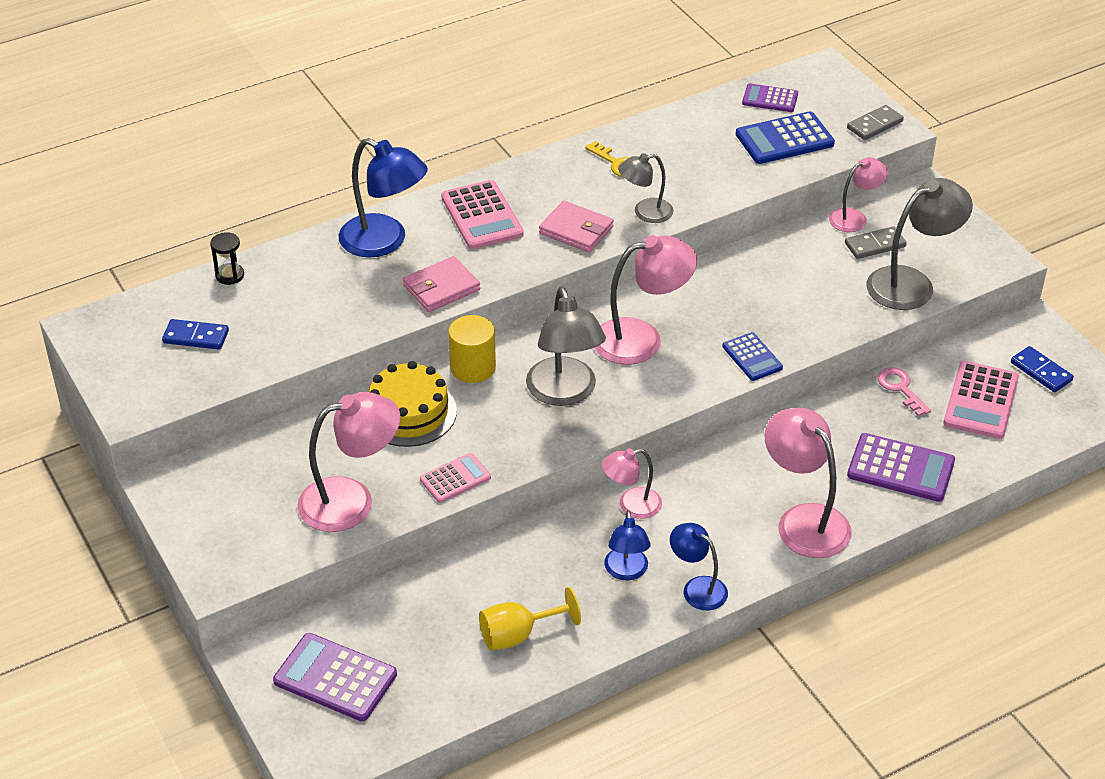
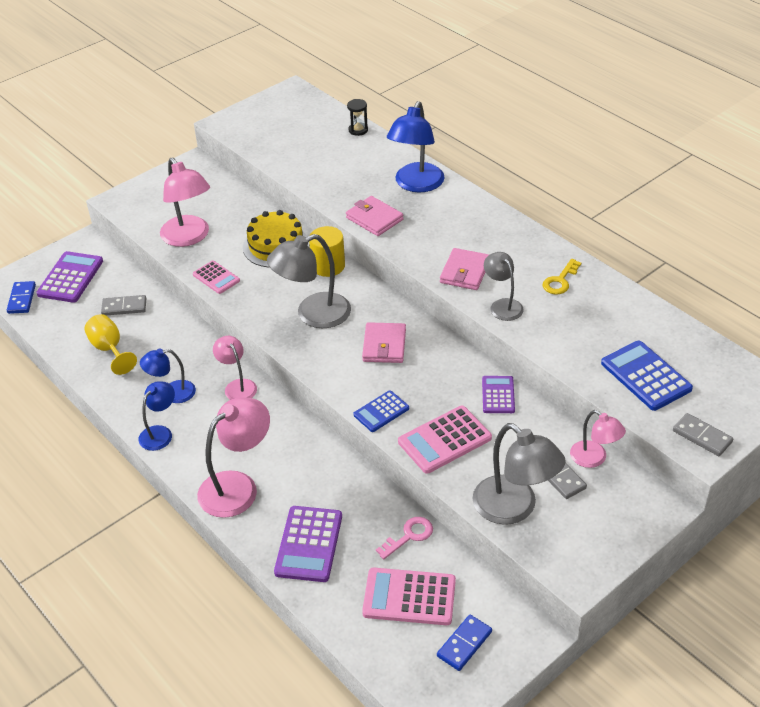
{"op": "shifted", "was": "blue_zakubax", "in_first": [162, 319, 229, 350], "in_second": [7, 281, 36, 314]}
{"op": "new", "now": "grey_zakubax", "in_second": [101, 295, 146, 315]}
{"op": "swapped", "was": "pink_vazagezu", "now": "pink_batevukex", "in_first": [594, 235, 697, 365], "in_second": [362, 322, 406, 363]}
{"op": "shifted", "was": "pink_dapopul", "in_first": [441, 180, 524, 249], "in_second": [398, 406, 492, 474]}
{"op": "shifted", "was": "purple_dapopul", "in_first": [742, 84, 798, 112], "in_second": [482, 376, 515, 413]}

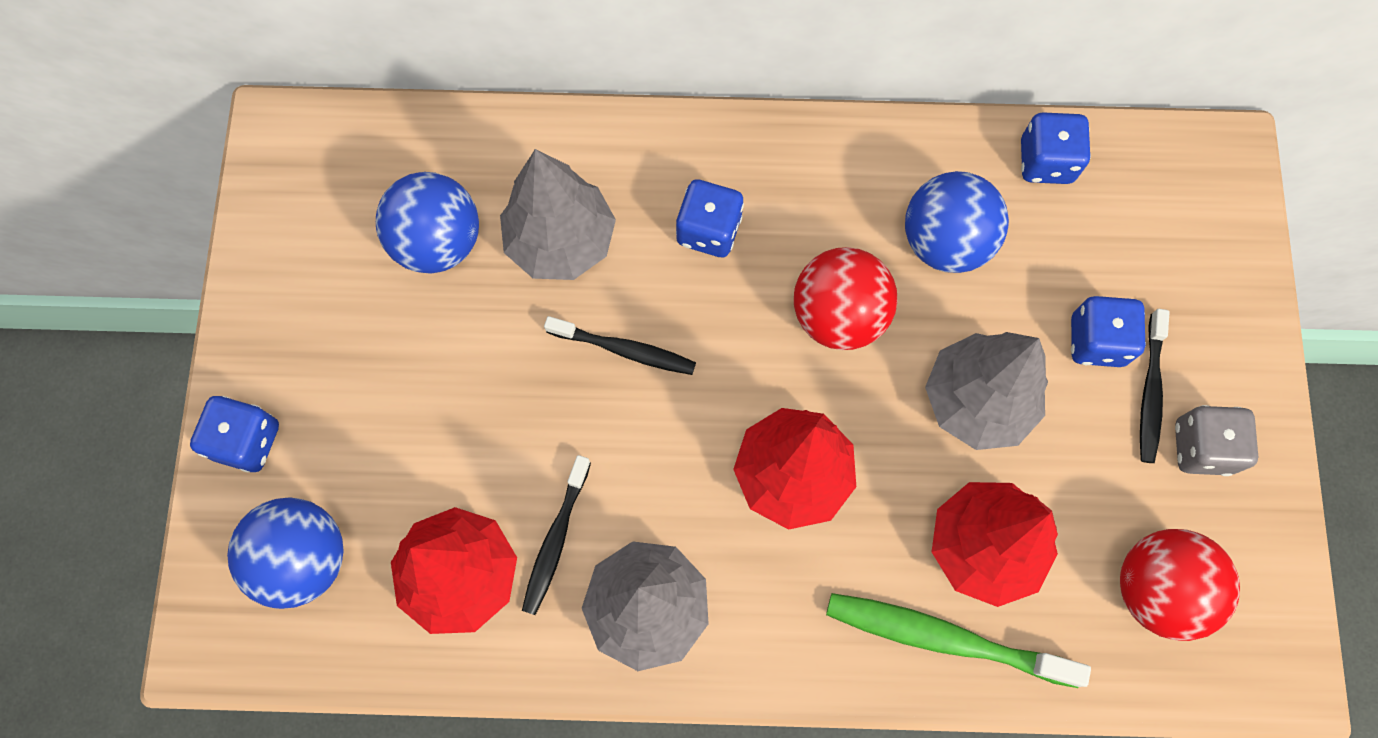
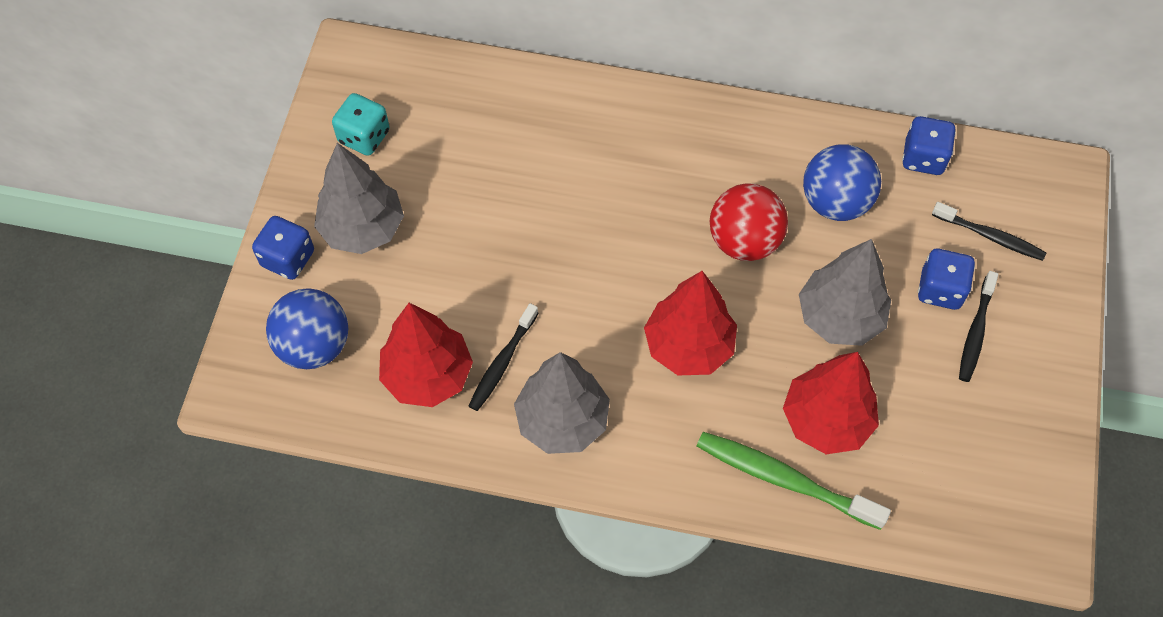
{"op": "shifted", "was": "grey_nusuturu", "in_first": [500, 149, 616, 280], "in_second": [314, 143, 404, 254]}
{"op": "new", "now": "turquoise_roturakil", "in_second": [332, 93, 390, 156]}
{"op": "shifted", "was": "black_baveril", "in_first": [544, 316, 696, 375], "in_second": [932, 202, 1046, 261]}
{"op": "gone", "was": "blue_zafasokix", "in_first": [376, 172, 479, 274]}
{"op": "gone", "was": "blue_roturakil", "in_first": [676, 180, 744, 257]}
{"op": "gone", "was": "red_zafasokix", "in_first": [1120, 529, 1240, 641]}
{"op": "gone", "was": "grey_roturakil", "in_first": [1175, 405, 1258, 476]}

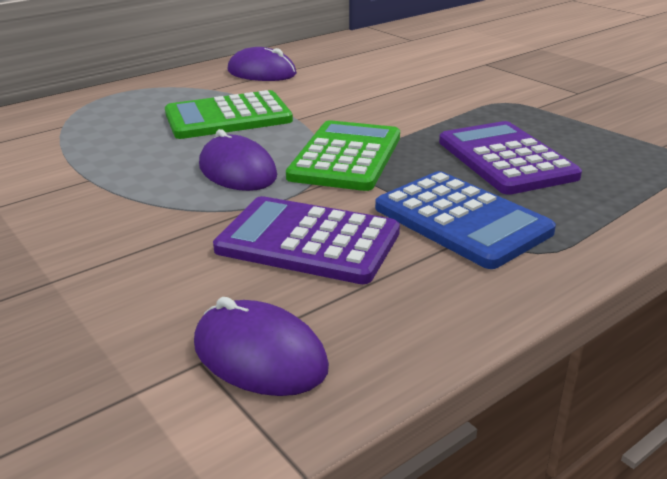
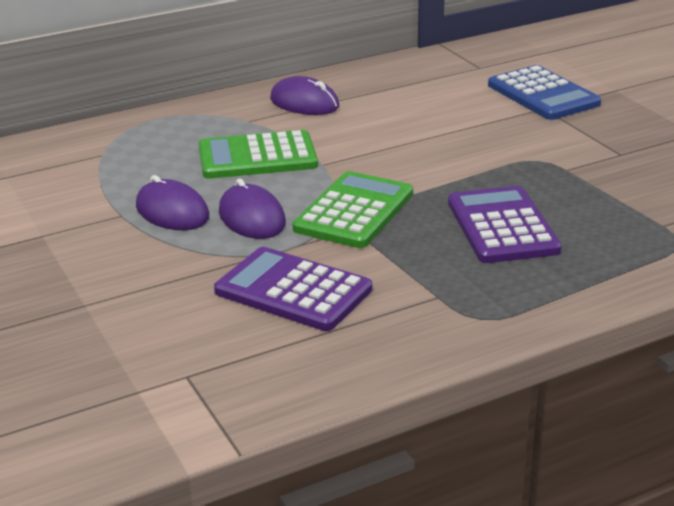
{"op": "shifted", "was": "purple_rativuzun", "in_first": [194, 297, 329, 396], "in_second": [136, 175, 209, 230]}
{"op": "shifted", "was": "blue_dapopul", "in_first": [375, 171, 556, 269], "in_second": [488, 65, 601, 120]}

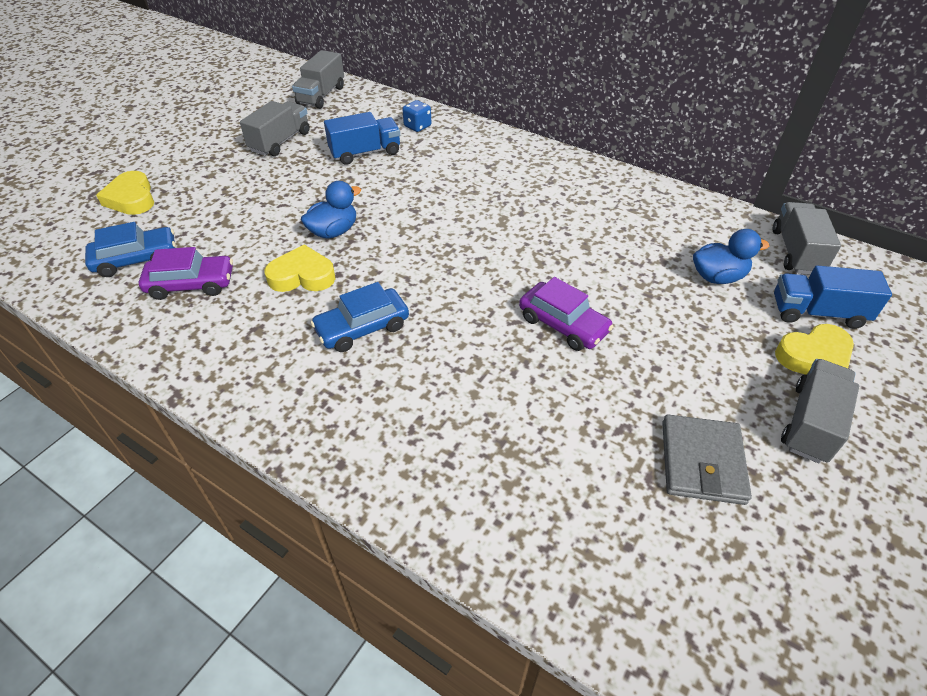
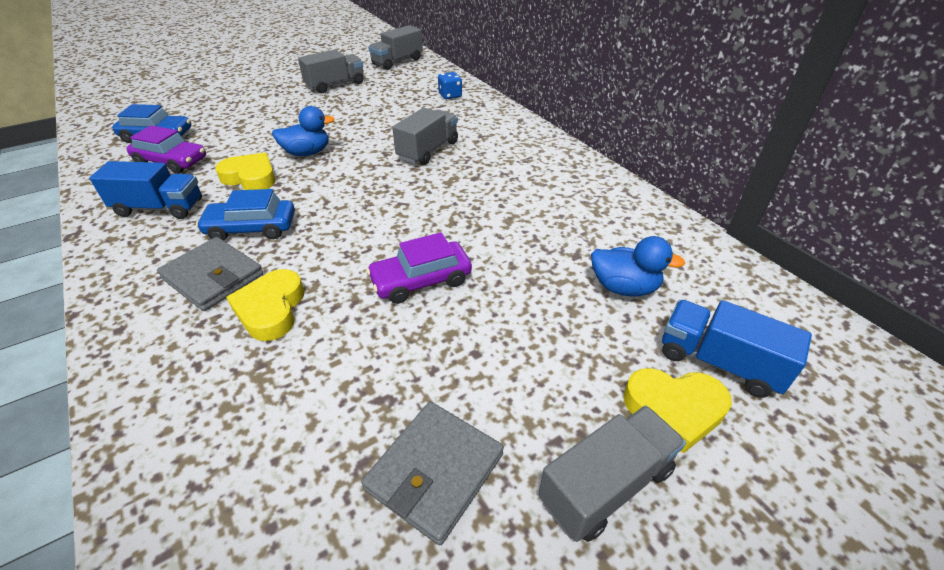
{"op": "shifted", "was": "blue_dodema", "in_first": [324, 112, 400, 165], "in_second": [89, 161, 202, 219]}
{"op": "new", "now": "grey_batevukex", "in_second": [157, 237, 263, 311]}
{"op": "shifted", "was": "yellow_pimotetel", "in_first": [96, 171, 154, 215], "in_second": [226, 269, 304, 341]}
{"op": "rotated", "was": "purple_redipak", "in_first": [519, 277, 614, 351], "in_second": [366, 232, 472, 304], "clockwise": 90}
{"op": "shifted", "was": "grey_dodema", "in_first": [773, 202, 841, 275], "in_second": [392, 108, 458, 165]}

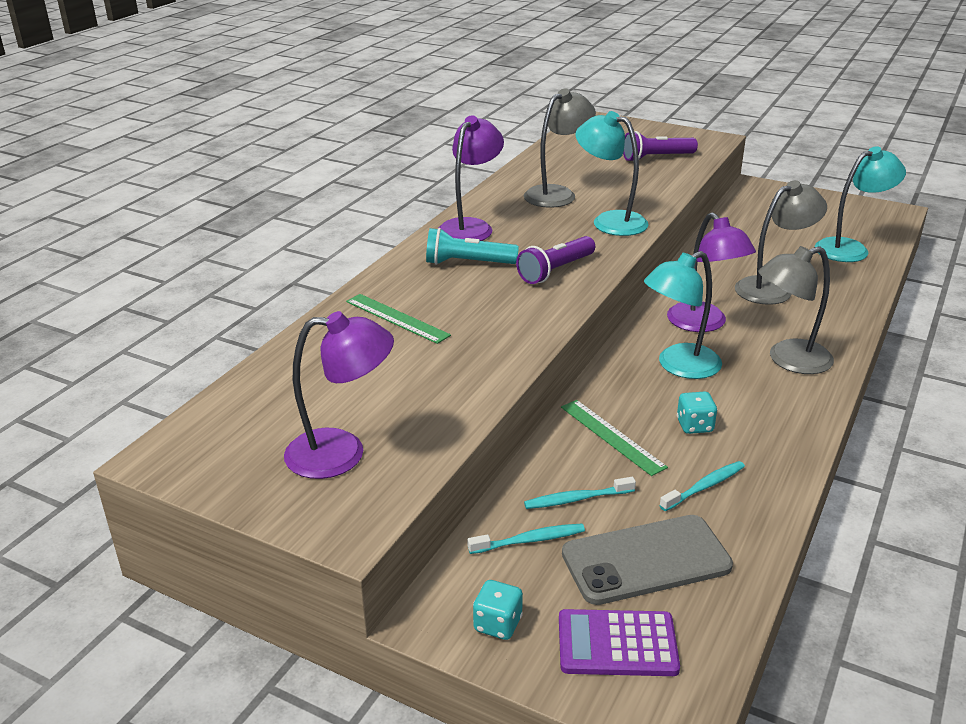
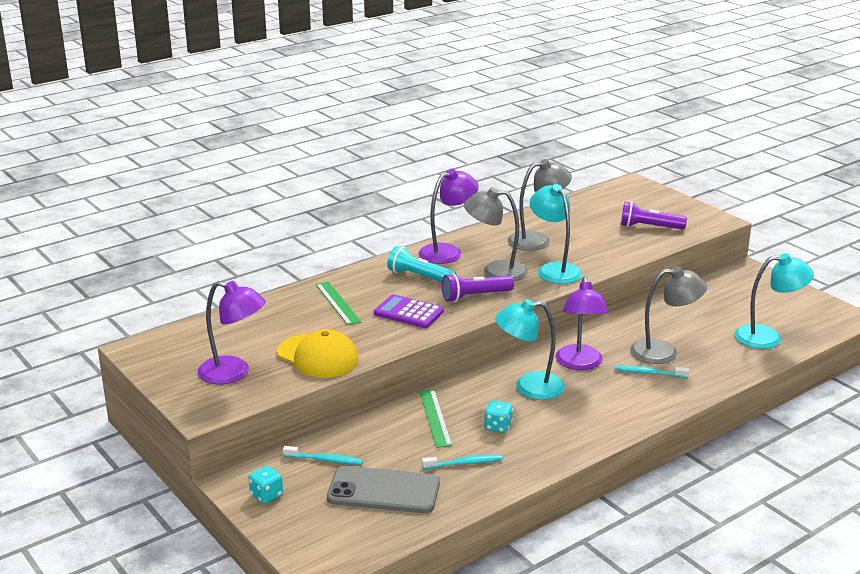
{"op": "new", "now": "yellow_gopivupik", "in_second": [277, 329, 359, 378]}
{"op": "shifted", "was": "purple_dapopul", "in_first": [559, 609, 680, 676], "in_second": [374, 294, 444, 328]}
{"op": "shifted", "was": "grey_vazagezu", "in_first": [758, 246, 834, 374], "in_second": [464, 187, 528, 281]}
{"op": "shifted", "was": "turquoise_baveril", "in_first": [524, 477, 636, 509], "in_second": [615, 365, 689, 378]}

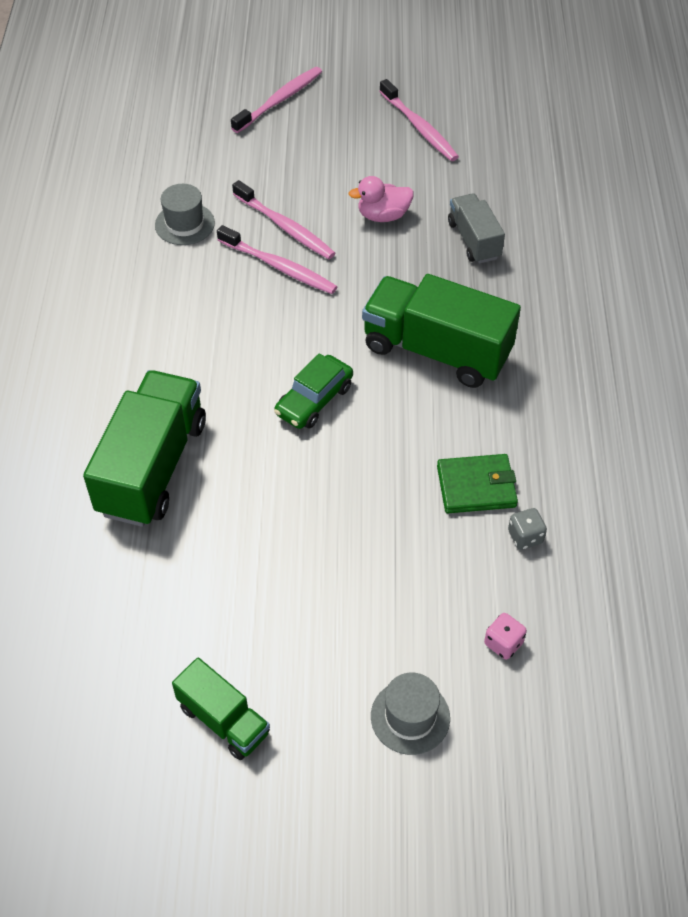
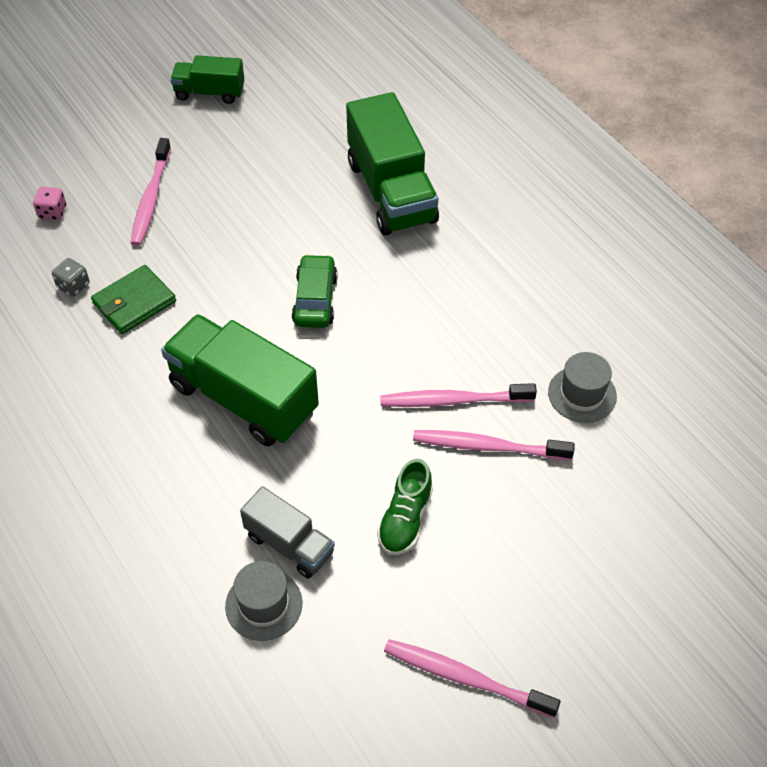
{"op": "shifted", "was": "pink_baveril", "in_first": [231, 67, 322, 133], "in_second": [131, 138, 171, 246]}
{"op": "rotated", "was": "green_dodema", "in_first": [362, 274, 521, 388], "in_second": [161, 314, 319, 446], "clockwise": -135}
{"op": "shifted", "was": "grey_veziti", "in_first": [371, 672, 450, 755], "in_second": [225, 561, 302, 641]}
{"op": "swapped", "was": "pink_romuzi", "now": "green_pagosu", "in_first": [348, 176, 414, 222], "in_second": [377, 459, 433, 555]}

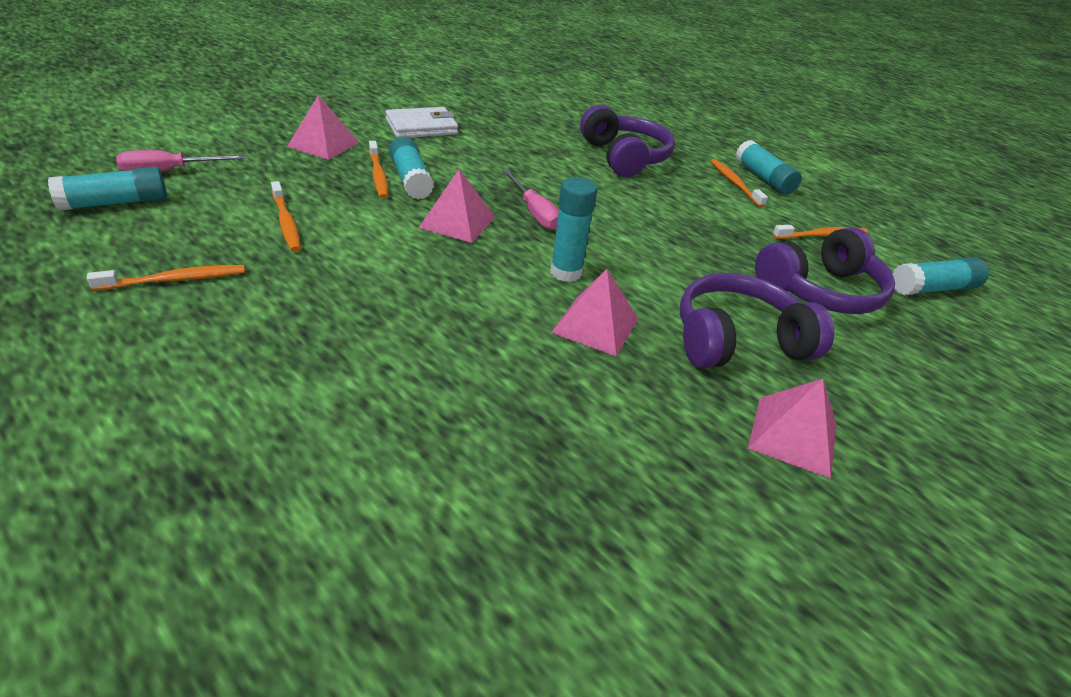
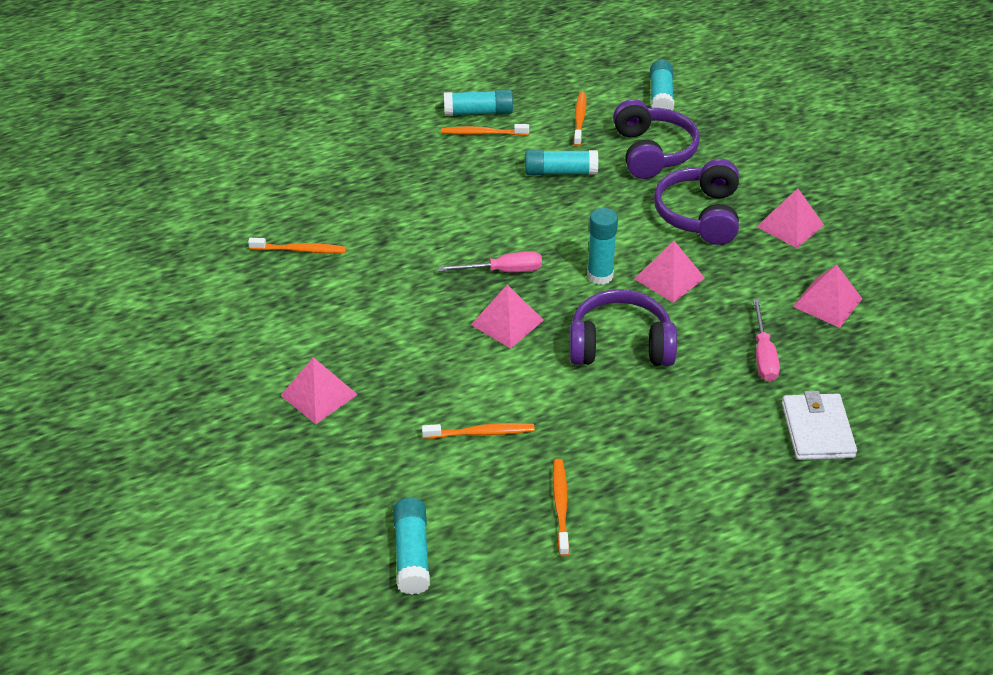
{"op": "shifted", "was": "orange_baveril", "in_first": [369, 141, 388, 199], "in_second": [248, 238, 346, 253]}
{"op": "shifted", "was": "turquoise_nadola", "in_first": [389, 137, 434, 199], "in_second": [525, 150, 598, 175]}
{"op": "shifted", "was": "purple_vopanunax", "in_first": [580, 105, 675, 177], "in_second": [570, 289, 677, 366]}
{"op": "shifted", "was": "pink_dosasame", "in_first": [116, 150, 245, 172], "in_second": [753, 299, 780, 382]}
{"op": "shifted", "was": "white_batevukex", "in_first": [386, 107, 458, 138], "in_second": [782, 391, 857, 460]}
{"op": "new", "now": "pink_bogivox", "in_second": [793, 265, 862, 328]}

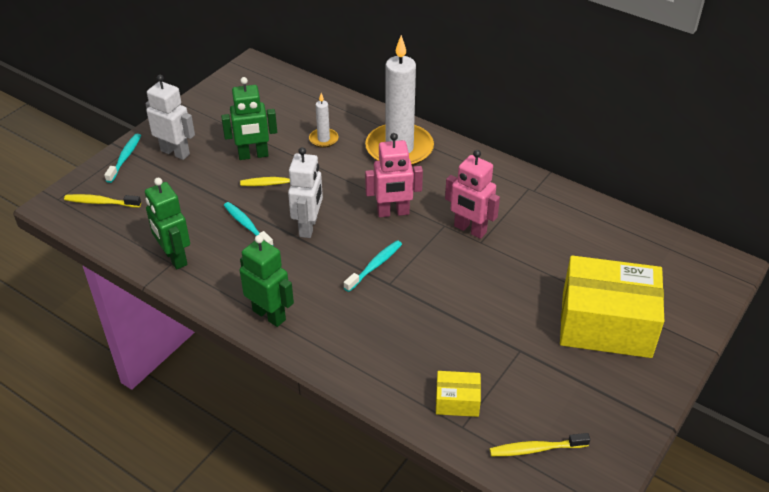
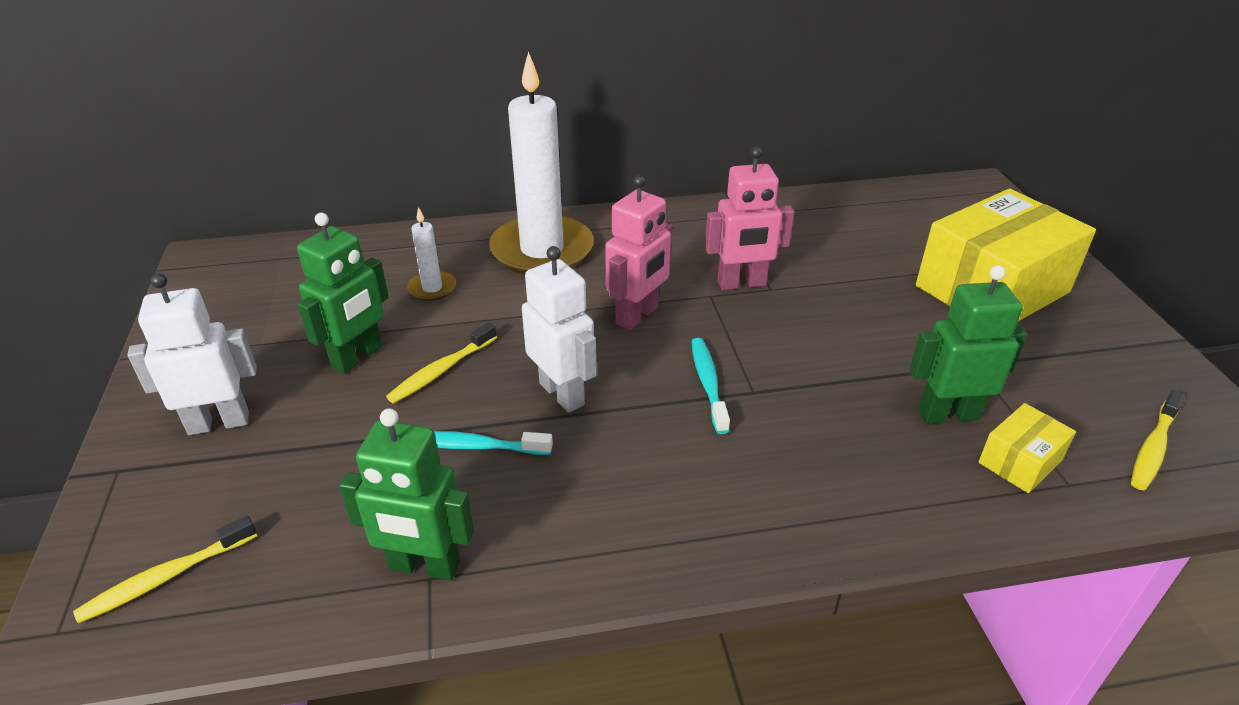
{"op": "shifted", "was": "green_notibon", "in_first": [240, 235, 294, 327], "in_second": [909, 265, 1027, 424]}
{"op": "gone", "was": "turquoise_baveril", "in_first": [104, 134, 141, 183]}

